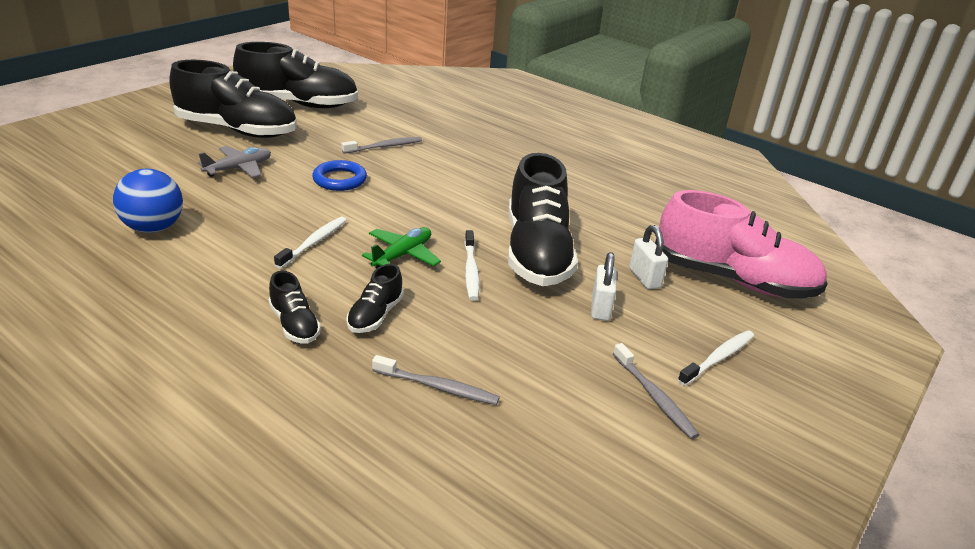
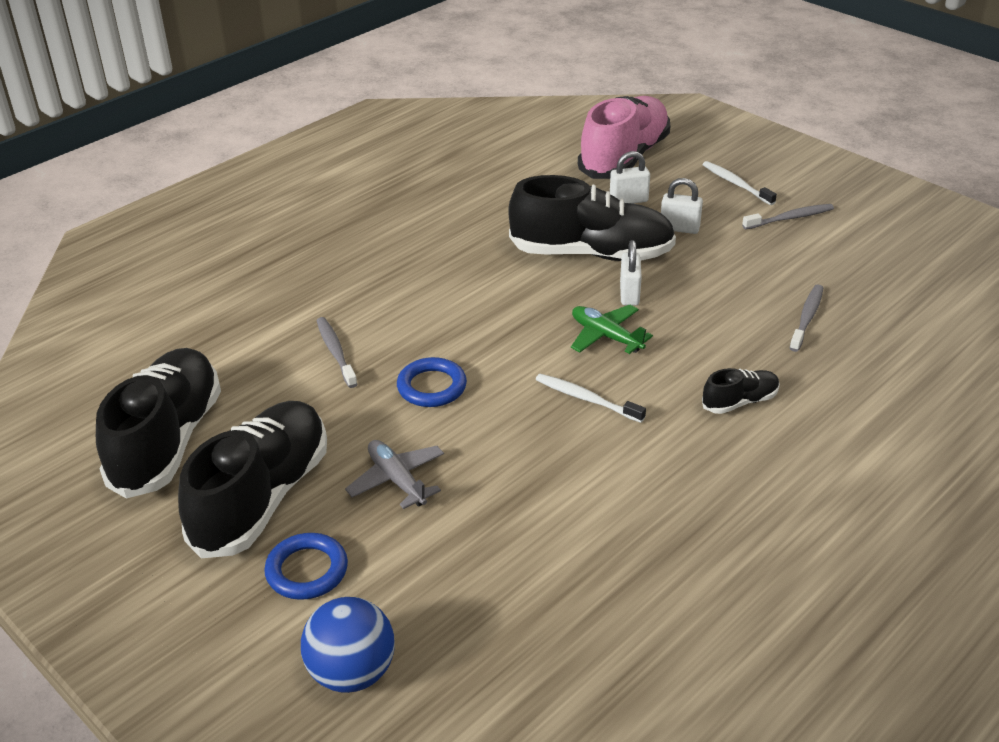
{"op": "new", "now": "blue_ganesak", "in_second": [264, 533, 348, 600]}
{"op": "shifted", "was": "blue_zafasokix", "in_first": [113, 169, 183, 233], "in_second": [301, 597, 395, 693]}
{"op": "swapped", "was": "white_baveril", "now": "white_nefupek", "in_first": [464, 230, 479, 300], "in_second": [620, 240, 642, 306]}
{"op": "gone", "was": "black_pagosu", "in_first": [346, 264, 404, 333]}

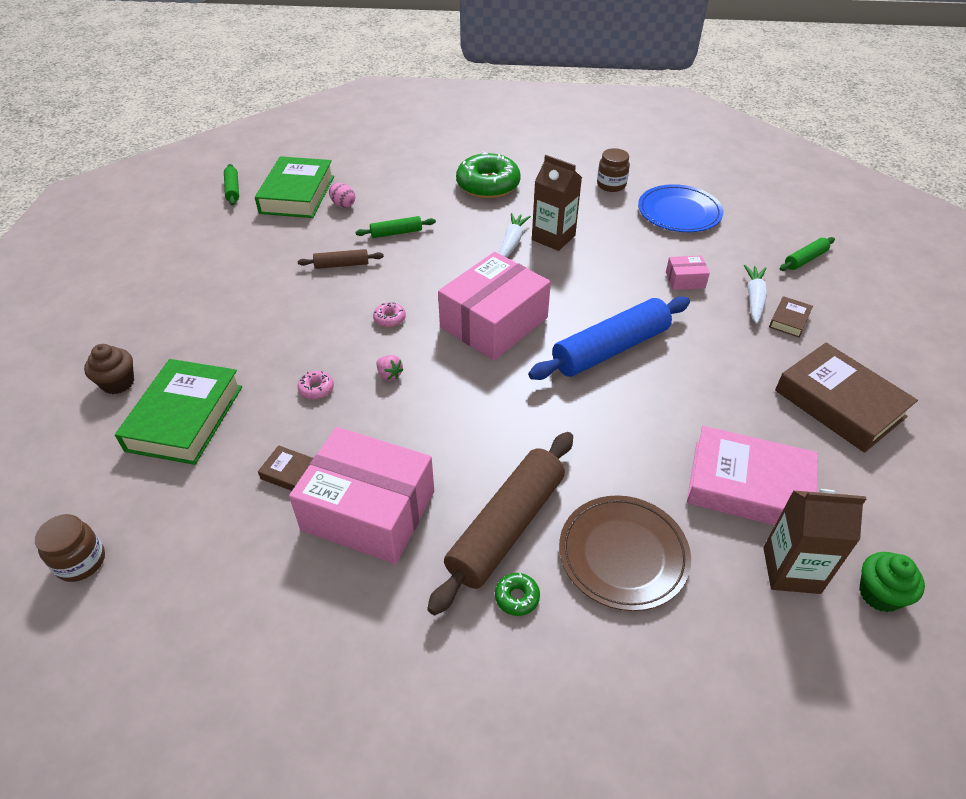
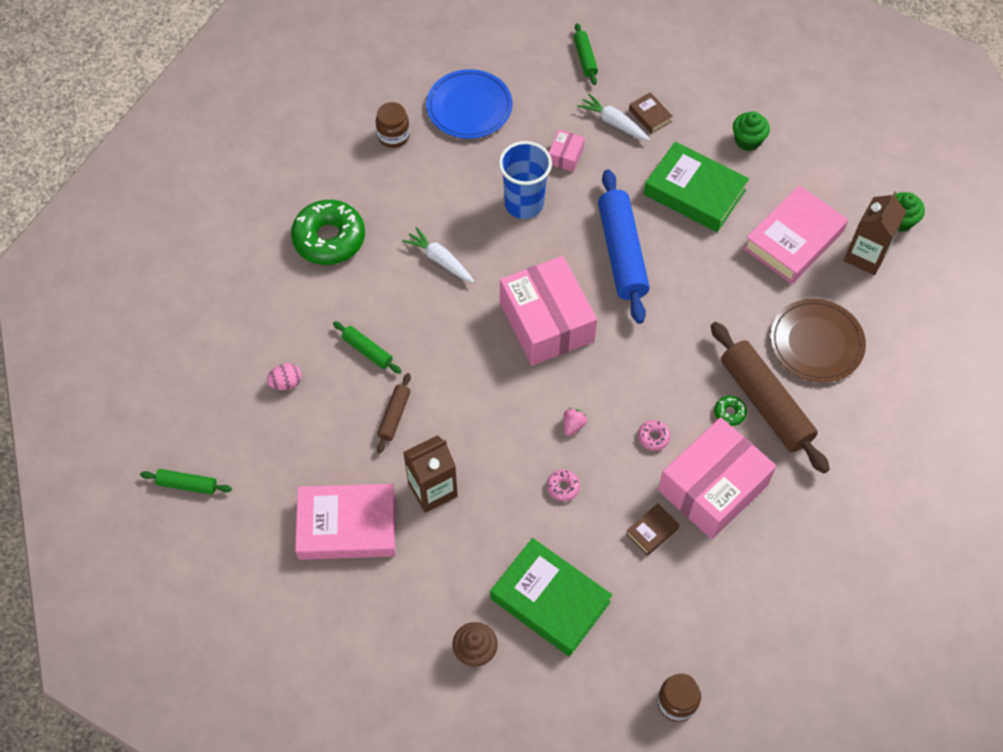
{"op": "new", "now": "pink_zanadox", "in_second": [295, 484, 395, 560]}
{"op": "rotated", "was": "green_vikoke", "in_first": [356, 216, 436, 238], "in_second": [333, 321, 401, 374], "clockwise": -60}
{"op": "shifted", "was": "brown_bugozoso", "in_first": [532, 155, 582, 251], "in_second": [403, 435, 458, 513]}
{"op": "new", "now": "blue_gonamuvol", "in_second": [499, 141, 552, 219]}
{"op": "rotated", "was": "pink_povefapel", "in_first": [376, 355, 404, 381], "in_second": [563, 408, 587, 436], "clockwise": -45}
{"op": "shifted", "was": "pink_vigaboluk", "in_first": [373, 302, 406, 327], "in_second": [638, 420, 671, 451]}
{"op": "shifted", "was": "green_zanadox", "in_first": [255, 156, 334, 218], "in_second": [644, 142, 749, 232]}
{"op": "shifted", "was": "green_vigaboluk", "in_first": [495, 573, 540, 616], "in_second": [714, 396, 747, 426]}
{"op": "swapped", "was": "brown_zanadox", "now": "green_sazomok", "in_first": [775, 343, 918, 453], "in_second": [733, 111, 770, 151]}

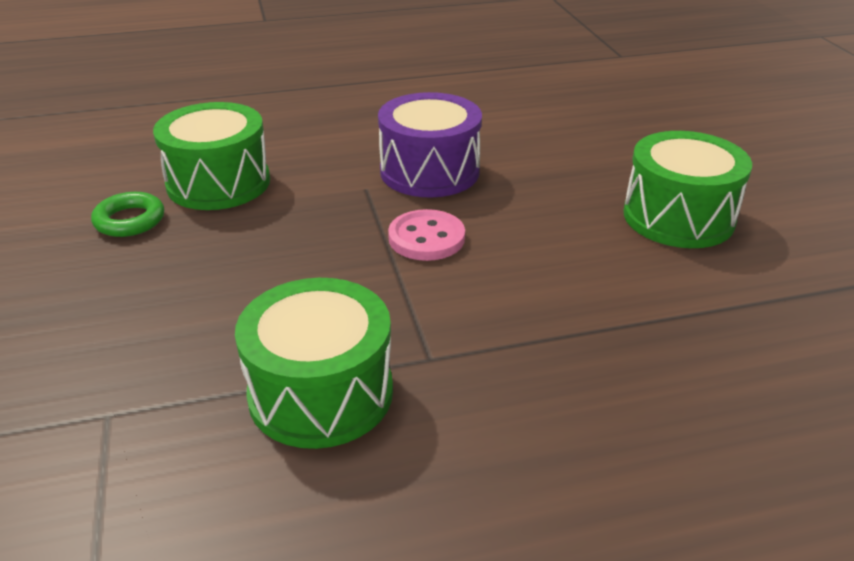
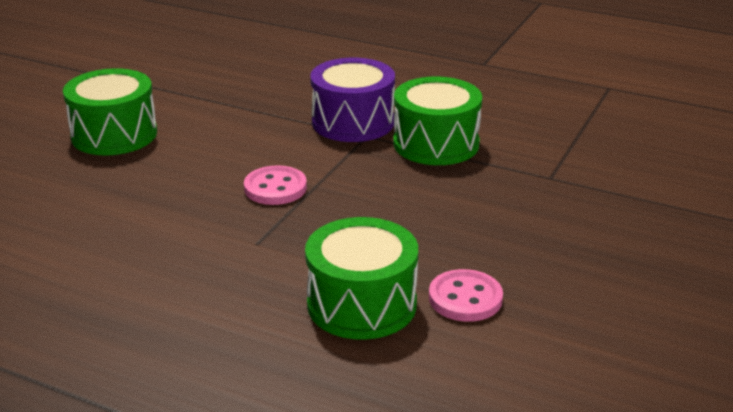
{"op": "shifted", "was": "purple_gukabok", "in_first": [378, 92, 482, 198], "in_second": [310, 58, 395, 142]}
{"op": "swapped", "was": "green_ganesak", "now": "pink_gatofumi", "in_first": [91, 192, 164, 237], "in_second": [429, 269, 503, 322]}

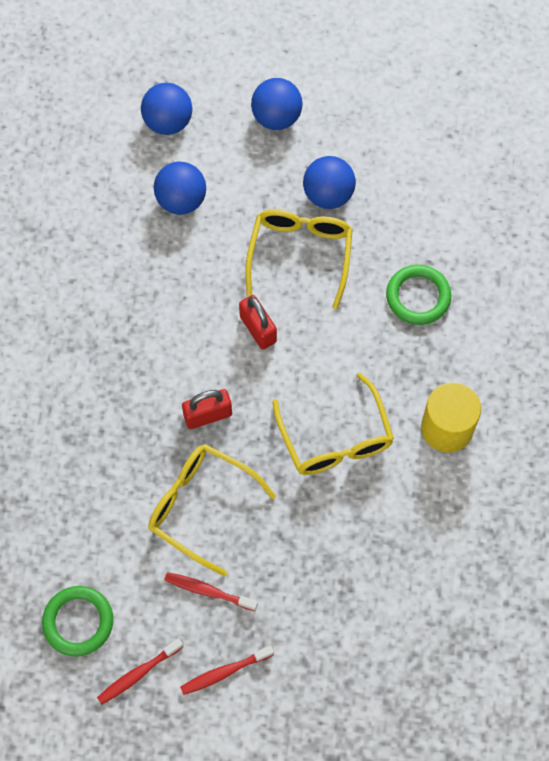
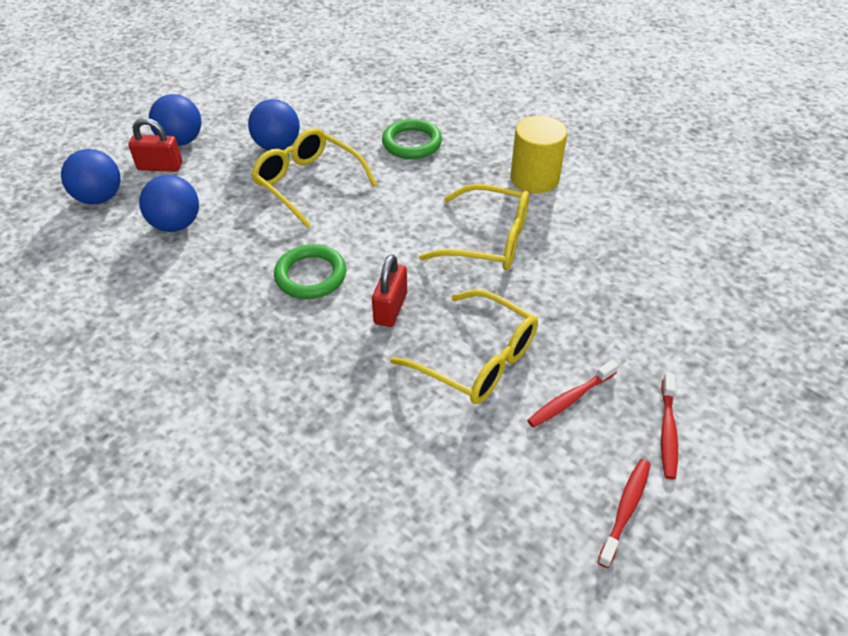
{"op": "shifted", "was": "red_nefupek", "in_first": [239, 295, 277, 349], "in_second": [128, 118, 182, 172]}
{"op": "shifted", "was": "green_ganesak", "in_first": [42, 586, 113, 657], "in_second": [274, 244, 346, 299]}
{"op": "rotated", "was": "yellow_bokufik", "in_first": [148, 444, 276, 576], "in_second": [390, 290, 538, 404], "clockwise": -120}
{"op": "rotated", "was": "red_baveril", "in_first": [97, 638, 183, 704], "in_second": [598, 459, 651, 568], "clockwise": -150}

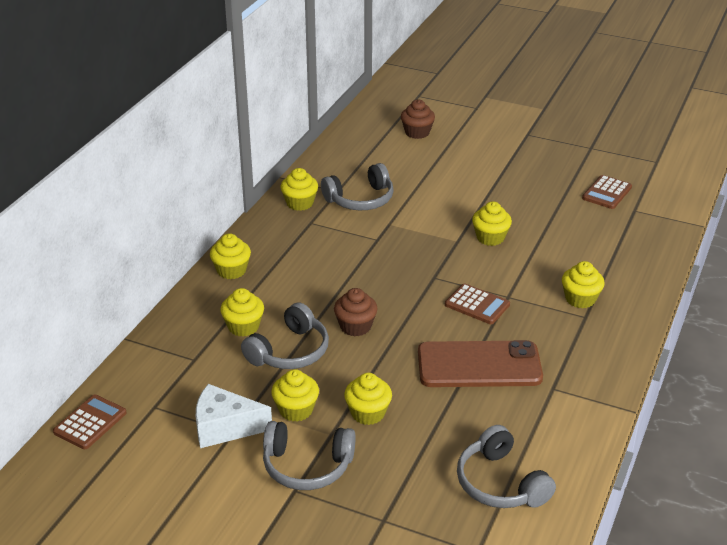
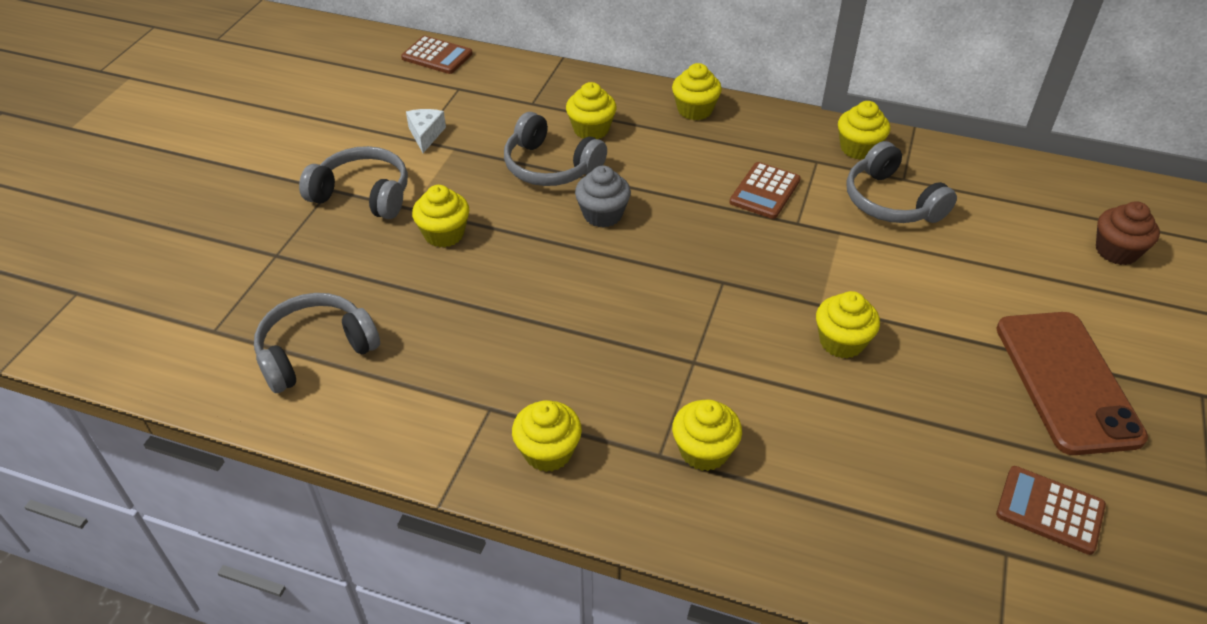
{"op": "rotated", "was": "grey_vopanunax", "in_first": [263, 421, 356, 490], "in_second": [299, 146, 408, 219], "clockwise": 105}
{"op": "scaled", "was": "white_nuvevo", "in_first": [196, 384, 272, 448], "in_second": [406, 109, 446, 153], "ratio": 0.6}
{"op": "shifted", "was": "yellow_sazomok", "in_first": [271, 369, 319, 422], "in_second": [512, 400, 582, 472]}
{"op": "repainted", "was": "brown_sazomok", "now": "grey_sazomok", "in_first": [334, 288, 378, 336], "in_second": [575, 166, 631, 228]}
{"op": "shifted", "was": "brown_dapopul", "in_first": [445, 283, 510, 324], "in_second": [730, 162, 801, 219]}
{"op": "shifted", "was": "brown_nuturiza", "in_first": [418, 340, 543, 387], "in_second": [996, 312, 1148, 455]}

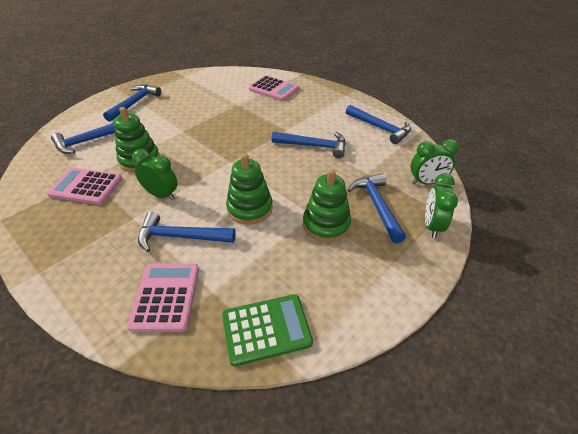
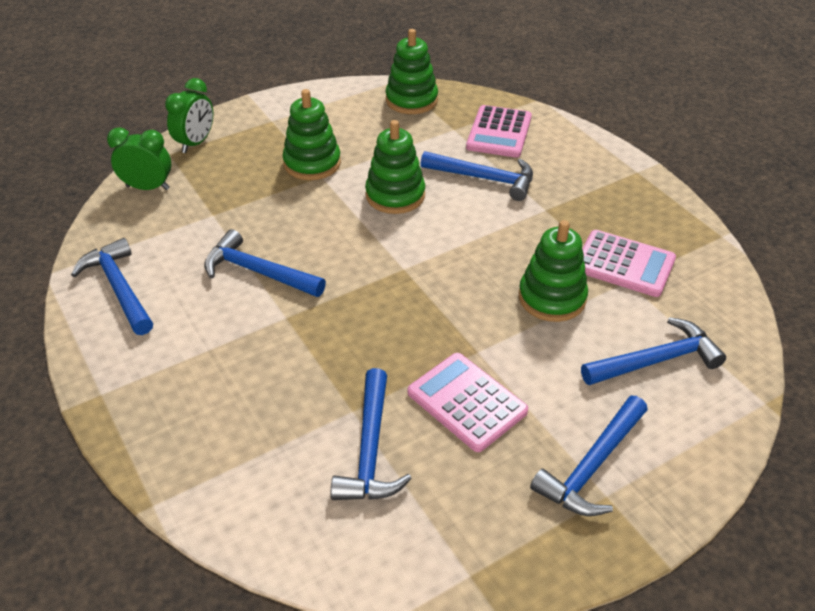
{"op": "shifted", "was": "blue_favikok", "in_first": [348, 173, 406, 244], "in_second": [331, 368, 412, 500]}
{"op": "swapped", "was": "green_dapopul", "now": "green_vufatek", "in_first": [222, 294, 313, 366], "in_second": [386, 29, 438, 114]}
{"op": "shifted", "was": "pink_dapopul", "in_first": [249, 76, 299, 101], "in_second": [408, 353, 528, 452]}
{"op": "gone", "was": "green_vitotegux", "in_first": [132, 149, 178, 201]}

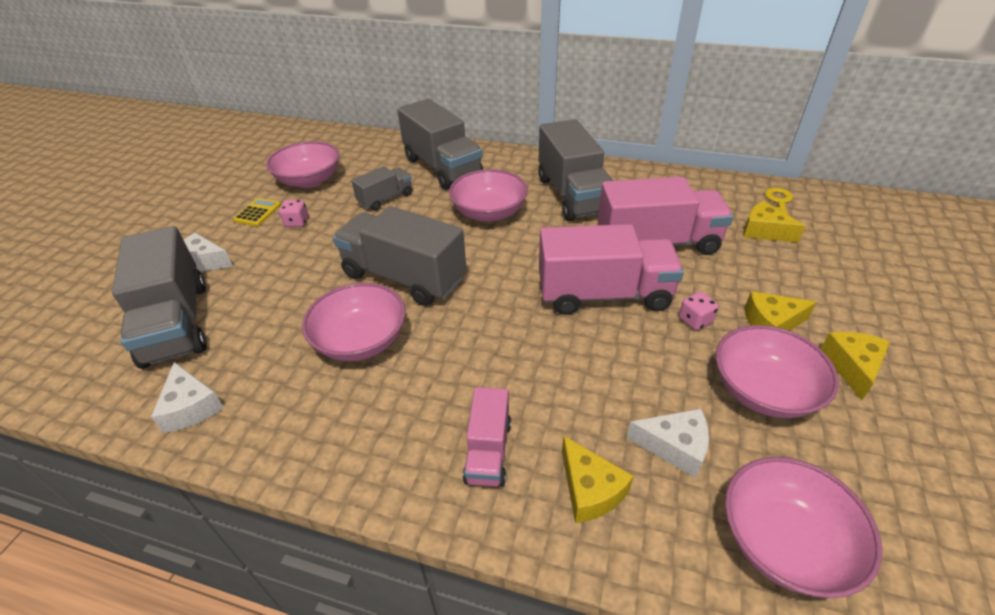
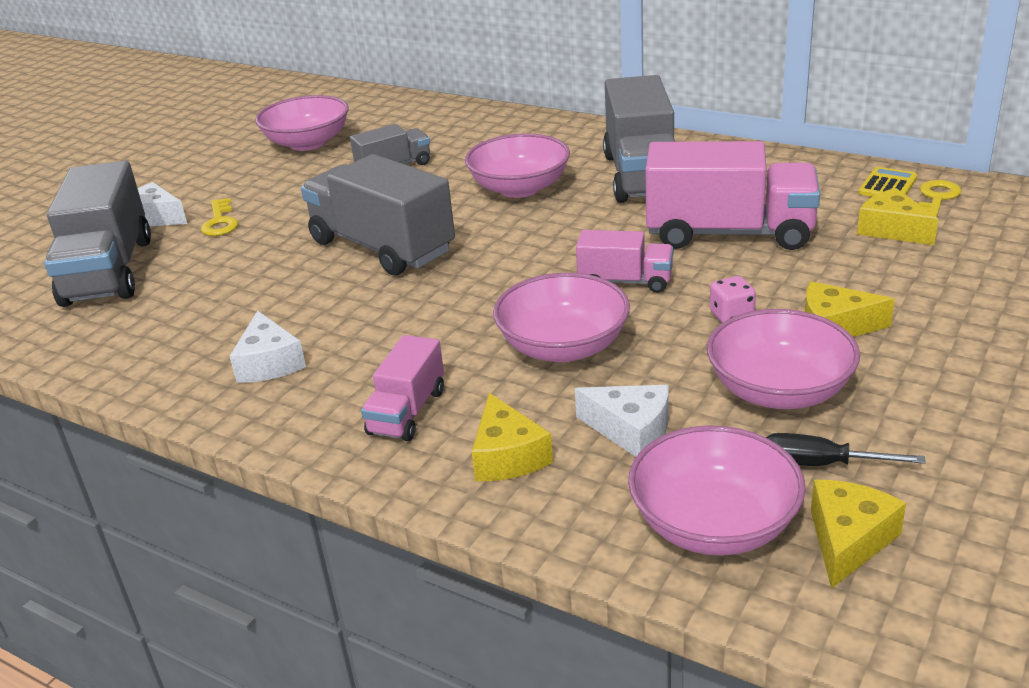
{"op": "new", "now": "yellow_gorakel", "in_second": [201, 198, 239, 236]}
{"op": "shifted", "was": "white_nuvevo", "in_first": [151, 362, 224, 433], "in_second": [230, 311, 306, 383]}
{"op": "shifted", "was": "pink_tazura", "in_first": [302, 283, 406, 361], "in_second": [493, 273, 630, 362]}
{"op": "scaled", "was": "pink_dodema", "in_first": [539, 224, 684, 315], "in_second": [576, 230, 673, 293], "ratio": 0.53}
{"op": "new", "now": "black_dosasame", "in_second": [766, 433, 926, 466]}
{"op": "shifted", "was": "yellow_nuvevo", "in_first": [821, 332, 890, 400], "in_second": [811, 480, 906, 589]}
{"op": "shifted", "was": "yellow_dapopul", "in_first": [233, 198, 281, 226], "in_second": [858, 167, 917, 197]}
{"op": "gone", "was": "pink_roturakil", "in_first": [279, 200, 308, 227]}
{"op": "gone", "was": "grey_dodema", "in_first": [397, 99, 483, 190]}

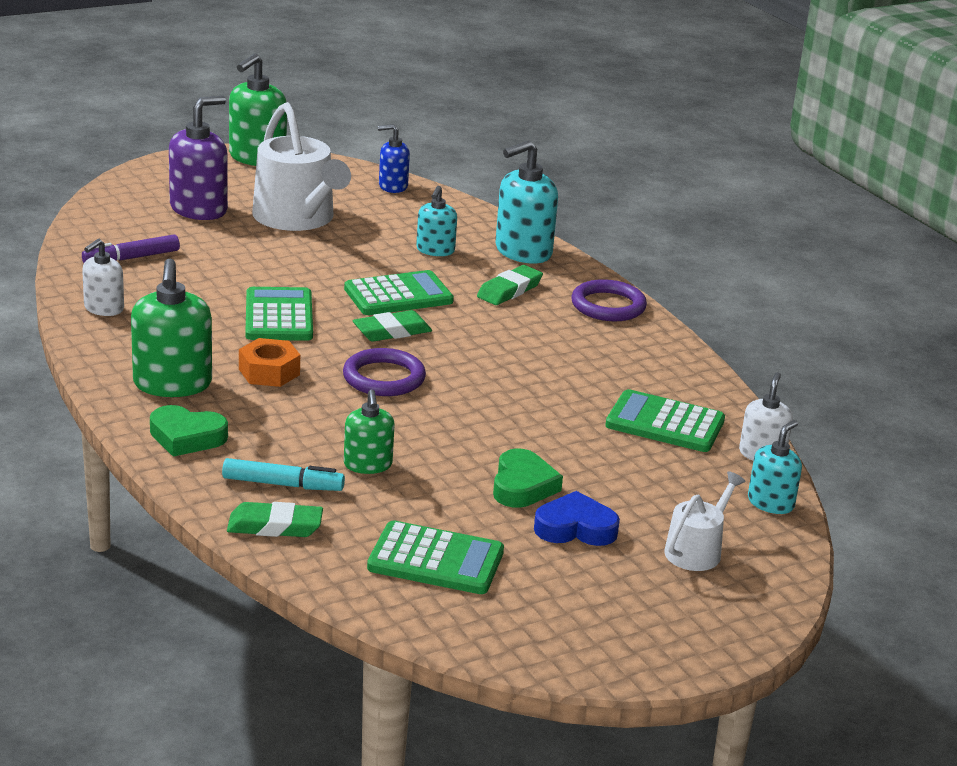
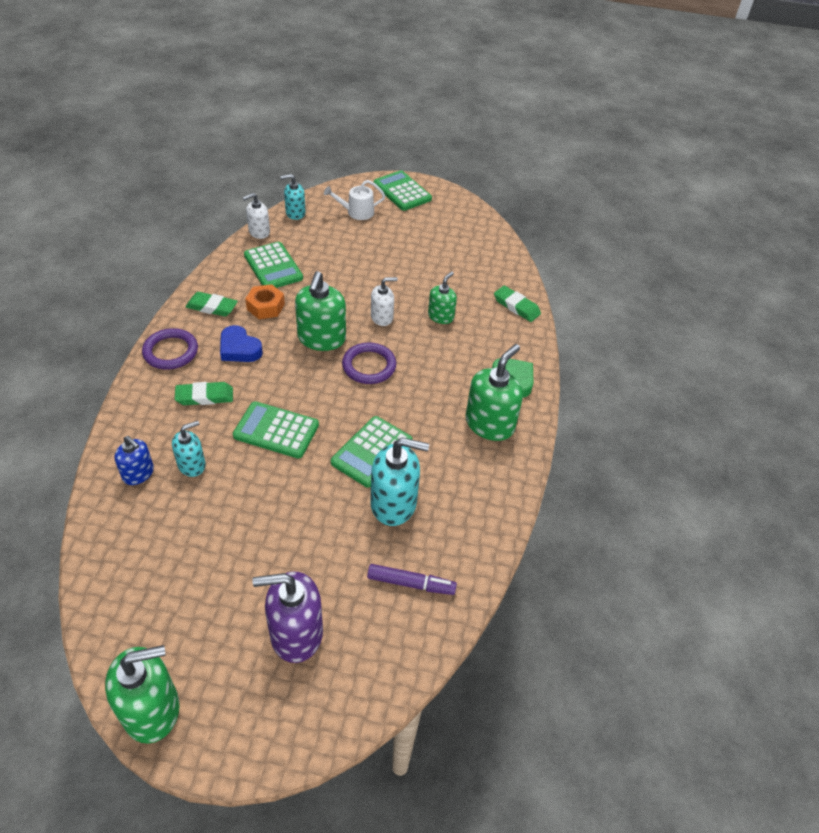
{"op": "shifted", "was": "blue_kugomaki", "in_first": [378, 124, 410, 193], "in_second": [114, 436, 154, 485]}
{"op": "shifted", "was": "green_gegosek", "in_first": [353, 310, 432, 342], "in_second": [186, 292, 238, 317]}
{"op": "shifted", "was": "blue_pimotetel", "in_first": [534, 491, 620, 546], "in_second": [220, 325, 263, 362]}
{"op": "shifted", "was": "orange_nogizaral", "in_first": [239, 338, 300, 387], "in_second": [245, 284, 285, 319]}
{"op": "new", "now": "green_kugomaki", "in_second": [295, 271, 346, 351]}
{"op": "shifted", "was": "turquoise_kugomaki", "in_first": [495, 140, 558, 264], "in_second": [370, 437, 429, 526]}
{"op": "shifted", "was": "white_kugomaki", "in_first": [82, 239, 124, 316], "in_second": [371, 277, 398, 326]}
{"op": "shifted", "was": "green_dapopul", "in_first": [367, 520, 504, 594], "in_second": [374, 170, 432, 211]}
{"op": "gone", "was": "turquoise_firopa", "in_first": [222, 458, 345, 491]}
{"op": "gone", "was": "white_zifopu", "in_first": [252, 102, 351, 231]}
{"op": "gone", "was": "green_pimotetel", "in_first": [493, 448, 563, 508]}

